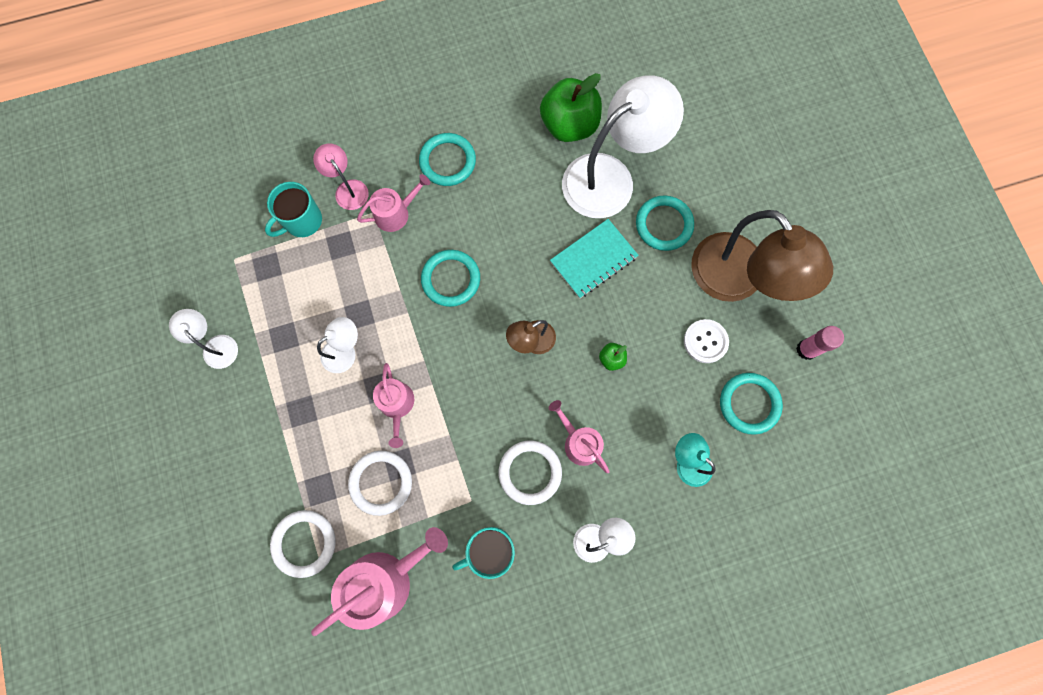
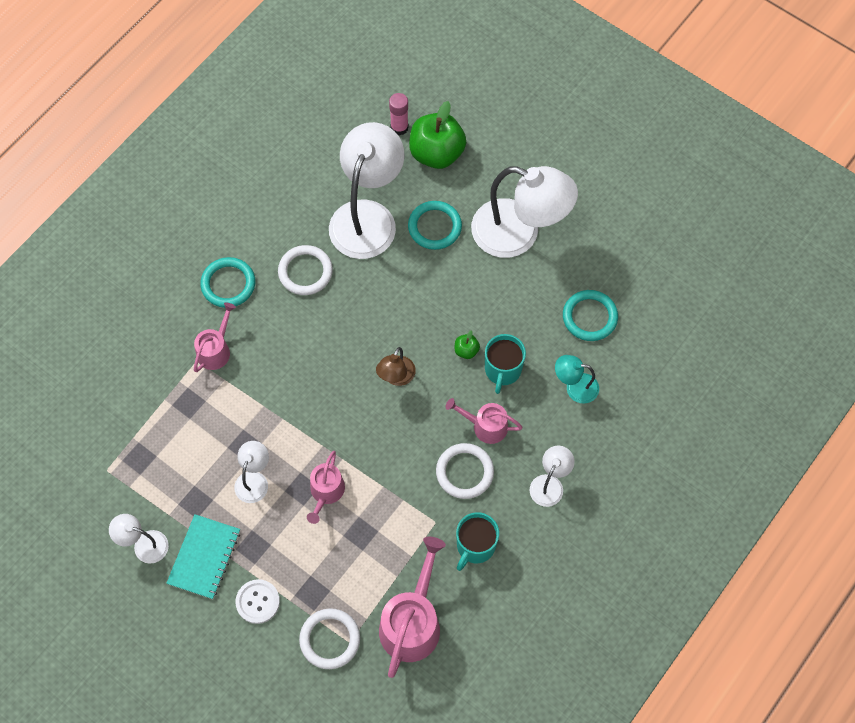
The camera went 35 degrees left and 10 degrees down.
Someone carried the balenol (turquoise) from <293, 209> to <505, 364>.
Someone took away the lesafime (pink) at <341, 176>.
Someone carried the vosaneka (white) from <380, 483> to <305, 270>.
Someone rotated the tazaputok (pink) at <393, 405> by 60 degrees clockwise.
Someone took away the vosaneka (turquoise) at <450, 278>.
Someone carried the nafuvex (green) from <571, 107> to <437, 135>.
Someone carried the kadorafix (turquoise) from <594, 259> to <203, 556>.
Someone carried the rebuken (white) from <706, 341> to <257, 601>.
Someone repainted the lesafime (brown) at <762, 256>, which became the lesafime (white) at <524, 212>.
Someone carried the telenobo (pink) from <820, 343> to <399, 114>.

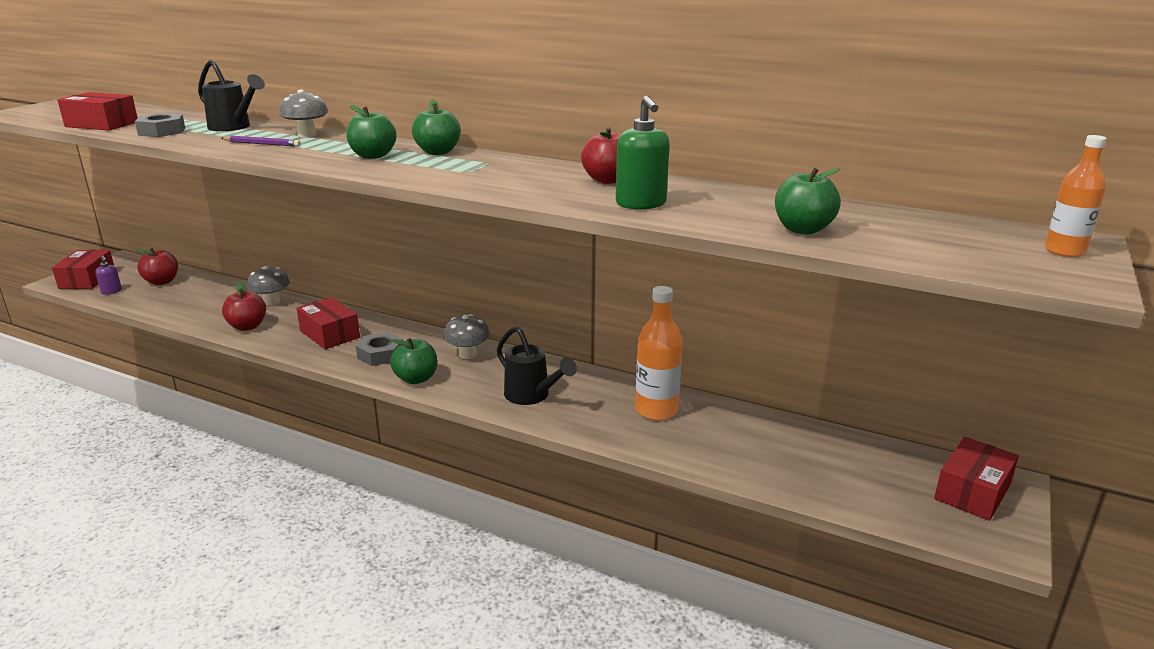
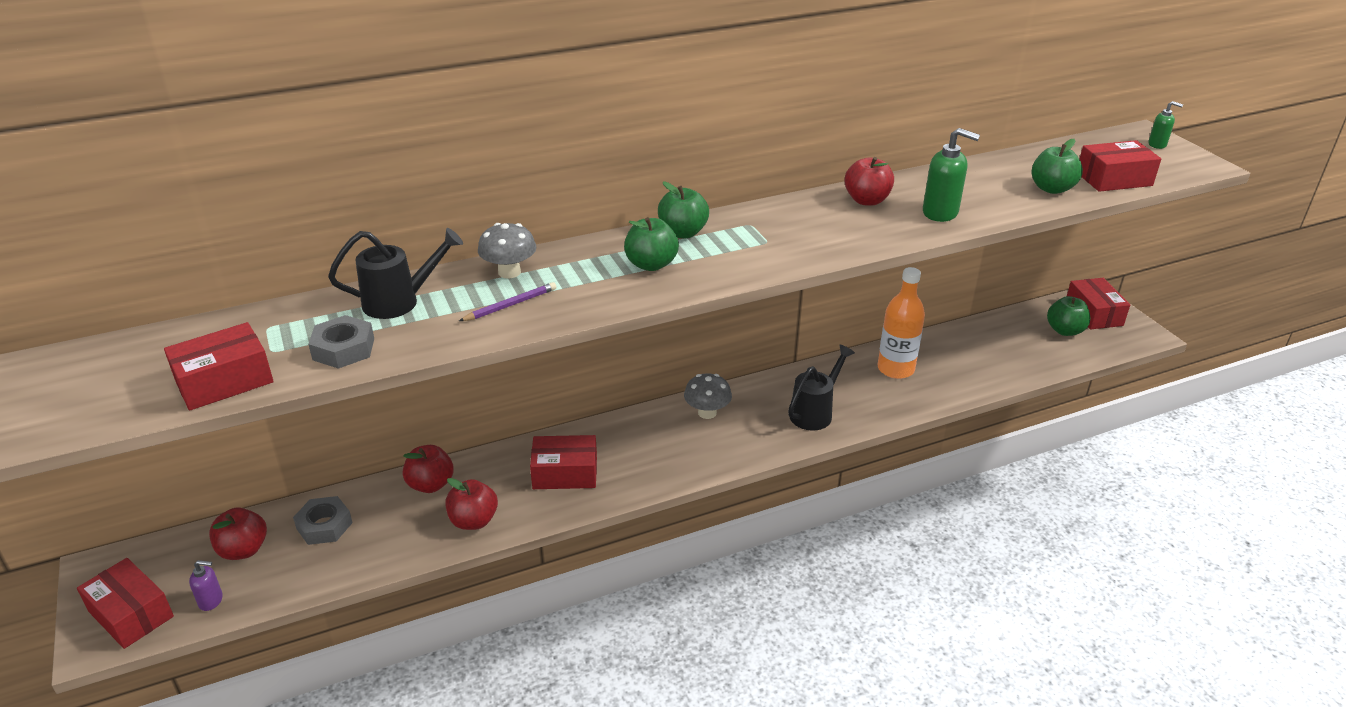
The camera went 50 degrees left and 10 degrees up.
Someone swapped the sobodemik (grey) at <268, 286> for the nafuvex (red) at <428, 469>.
Someone carried the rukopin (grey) from <379, 349> to <323, 520>.
Someone carried the nafuvex (green) from <413, 361> to <1068, 316>.
Someone rotated the tazaputok (black) at <537, 365> by 45 degrees counterclockwise.
Someone swapped the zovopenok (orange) at <1076, 196> for the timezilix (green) at <1165, 125>.
Someone put down the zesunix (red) at <1120, 166>.

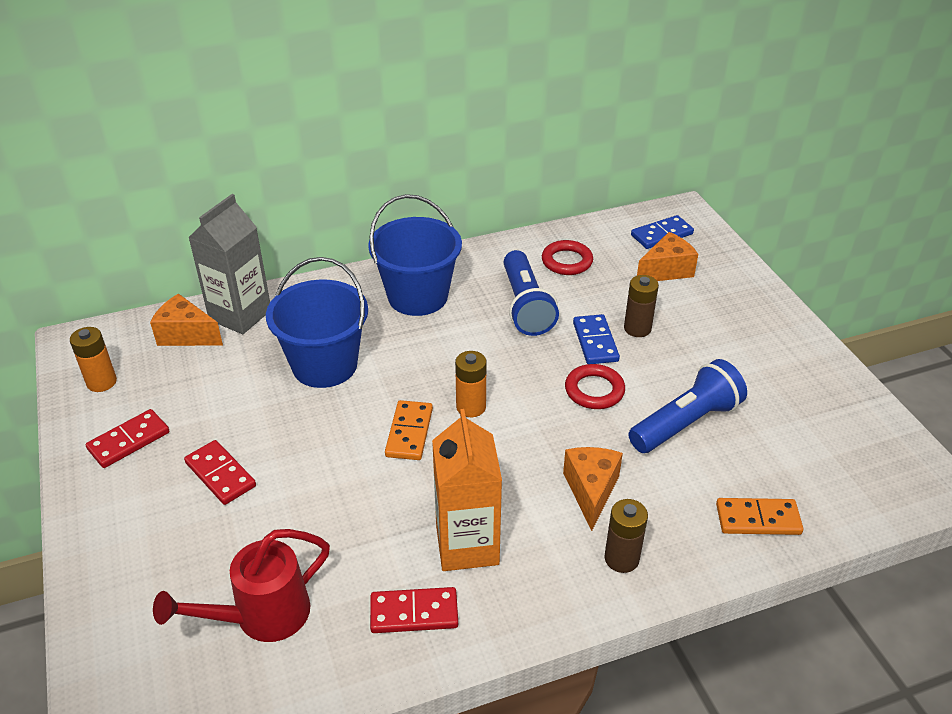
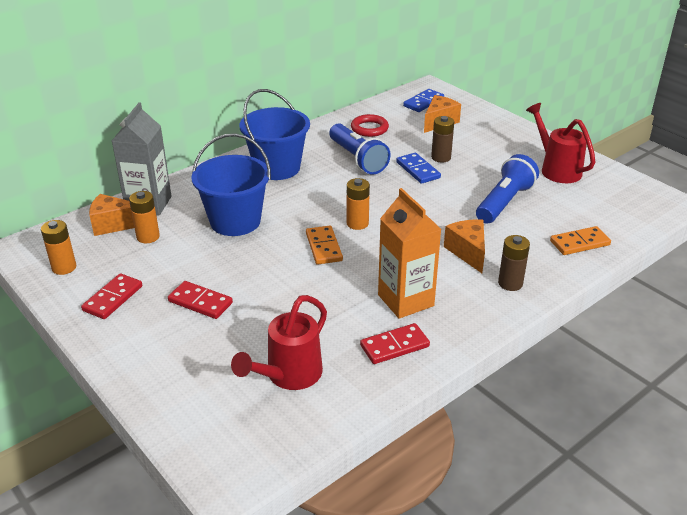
The camera went 20 degrees left and 5 degrees down.
Someone took away the vosaneka (red) at <595, 386>.
Someone put down the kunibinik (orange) at <144, 217>.
Someone put down the tazaputok (red) at <560, 143>.

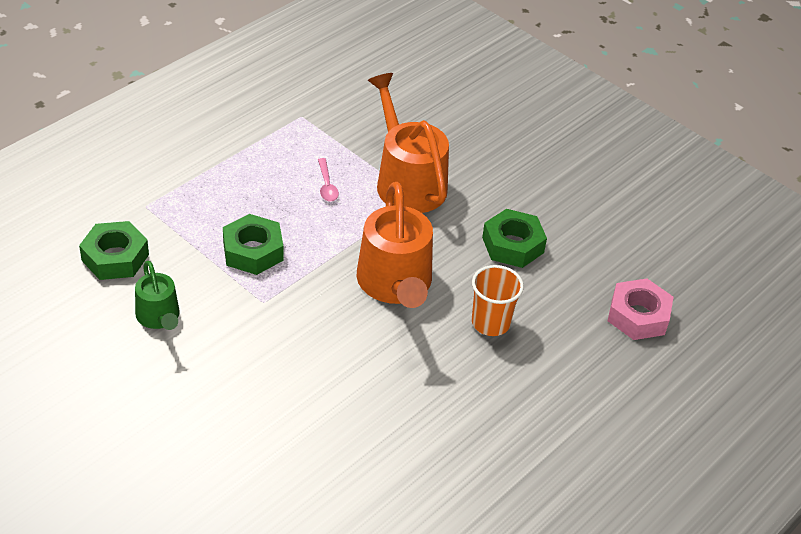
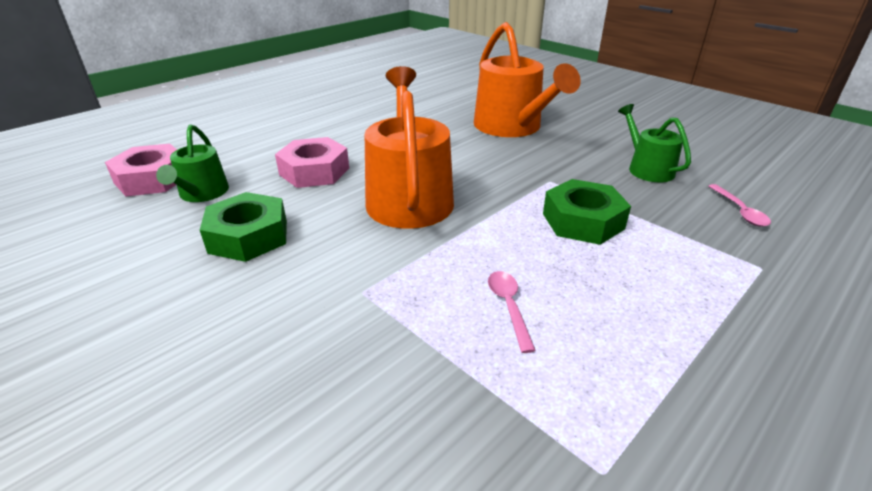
The camera went 175 degrees left and 10 degrees down.
Someone swapped the rukopin (green) at <114, 250> for the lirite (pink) at <740, 205>.
Someone carried the tazaputok (orange) from <408, 143> to <527, 79>.
Someone swapped the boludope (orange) at <498, 300> for the rukopin (pink) at <312, 162>.
Someone put down the tazaputok (green) at <192, 163>.

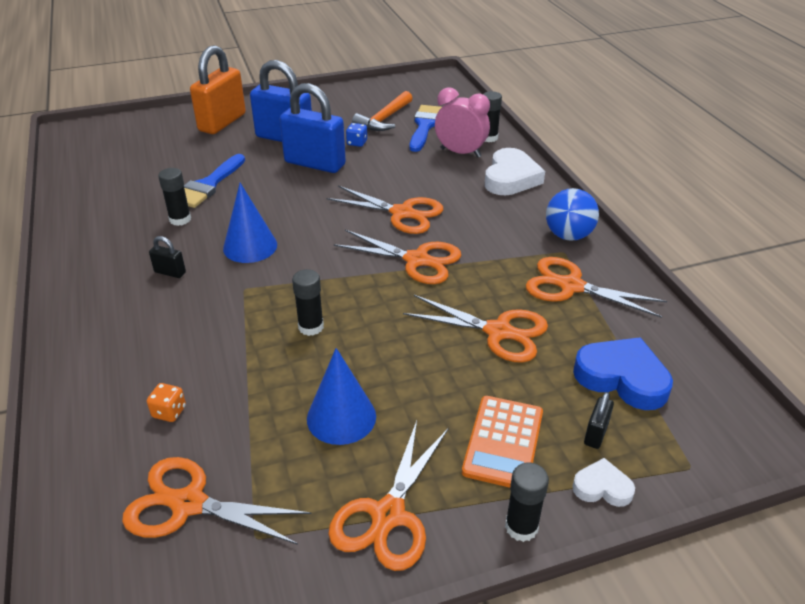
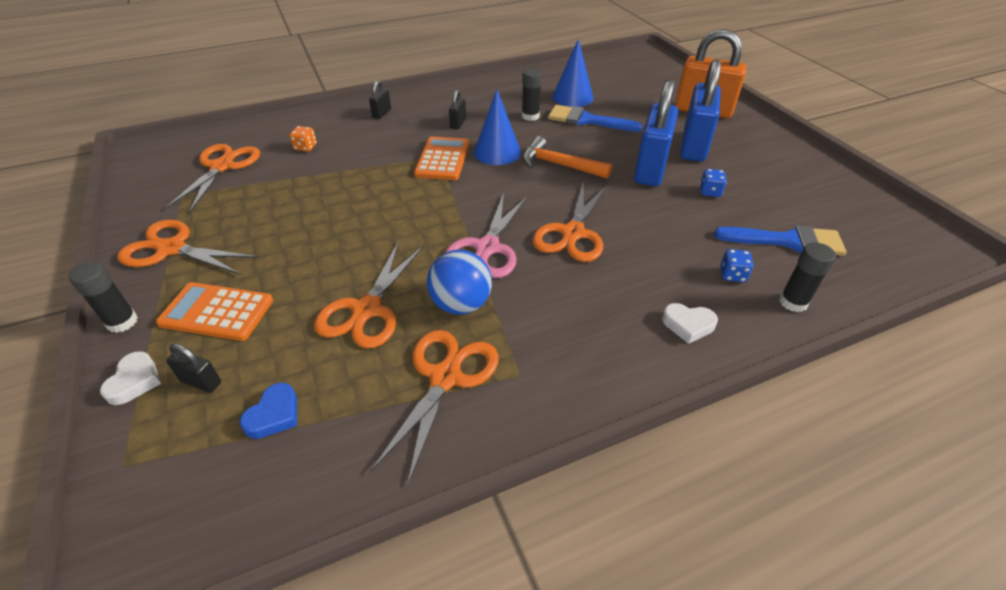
The camera went 85 degrees right and 5 degrees up.
Someone took away the telenobo (black) at <308, 302>.
Someone carried the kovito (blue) from <341, 396> to <573, 73>.
Someone repainted the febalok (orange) at <397, 257>, which became the febalok (pink) at <486, 235>.
Someone carried the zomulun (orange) from <382, 111> to <567, 157>.
Someone swapped the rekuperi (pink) at <462, 122> for the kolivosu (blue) at <737, 265>.
Someone scaled the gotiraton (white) at <515, 171> by 0.54.
Someone carried the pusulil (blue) from <572, 214> to <459, 282>.
Someone scaled the gotiraton (blue) at <623, 373> by 0.54.
Someone put down the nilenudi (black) at <380, 99>.
Someone put down the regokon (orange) at <441, 158>.

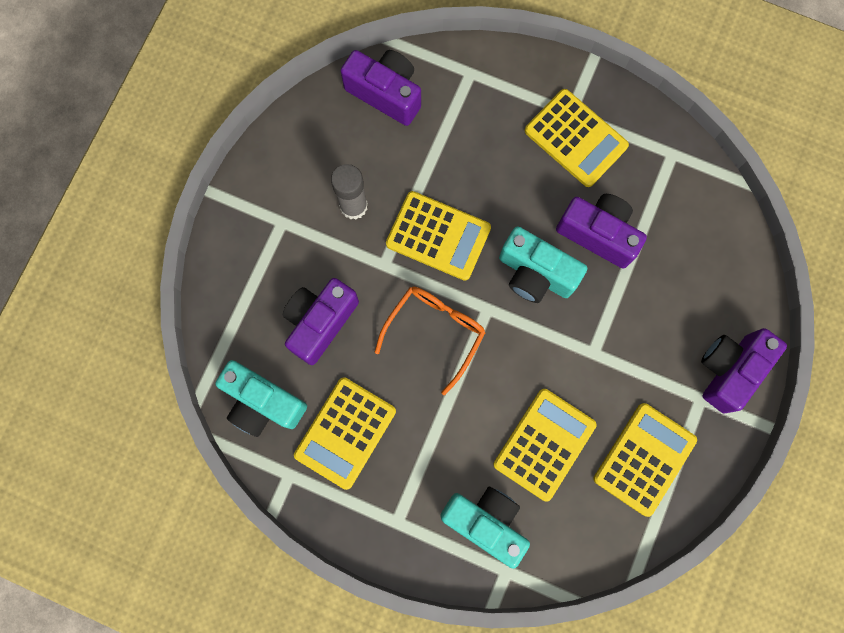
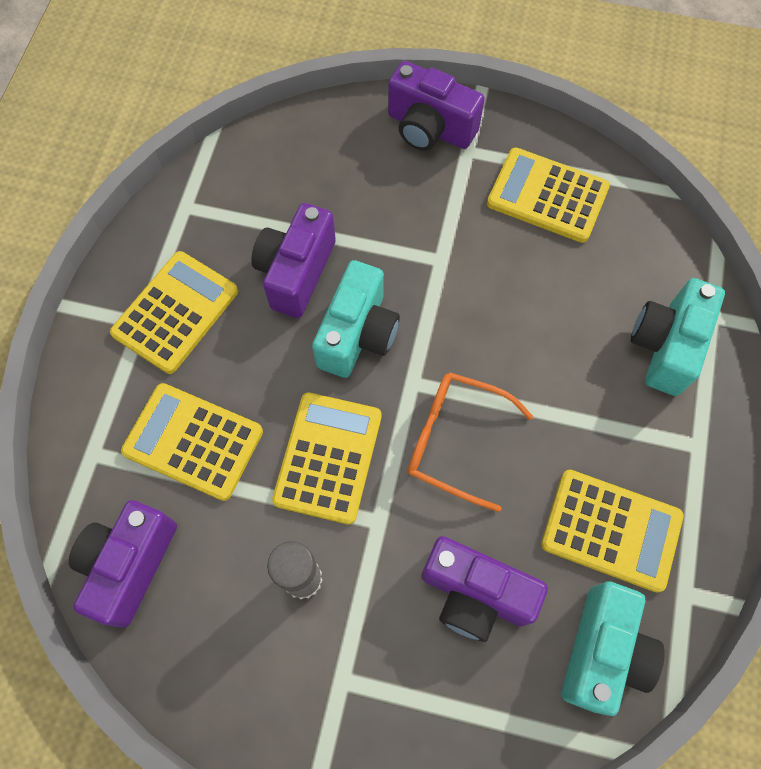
The camera went 100 degrees left and 10 degrees down.
Someone carried the regokon (yellow) from <545, 445> to <192, 442>.

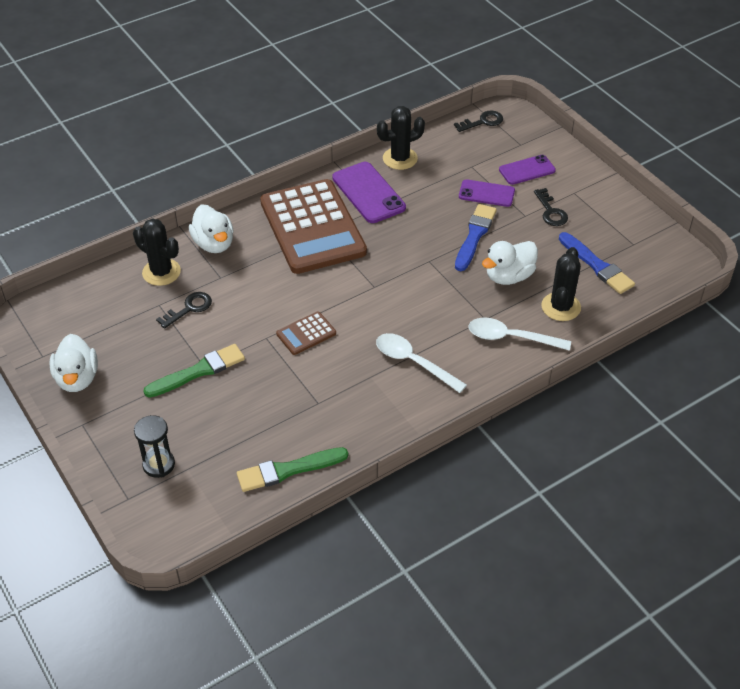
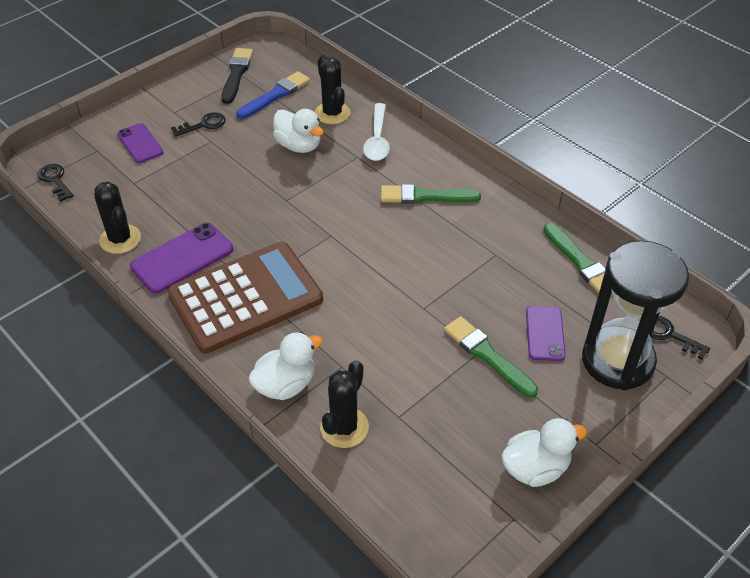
The camera went 100 degrees left and 0 degrees up.
Someone scaled the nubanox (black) at <154, 446> by 2.16.
Someone carried the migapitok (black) from <184, 310> to <680, 337>.
Someone took away the regokon (brown) at <306, 333>.
Someone swapped the lirite (white) at <421, 363> for the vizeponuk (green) at <431, 194>.
Someone took away the vizeponuk (blue) at <476, 237>.
Someone carried the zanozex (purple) from <487, 193> to <546, 333>.
Someone rotated the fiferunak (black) at <561, 284> by 60 degrees clockwise.
Someone put down the vizeponuk (black) at <237, 76>.

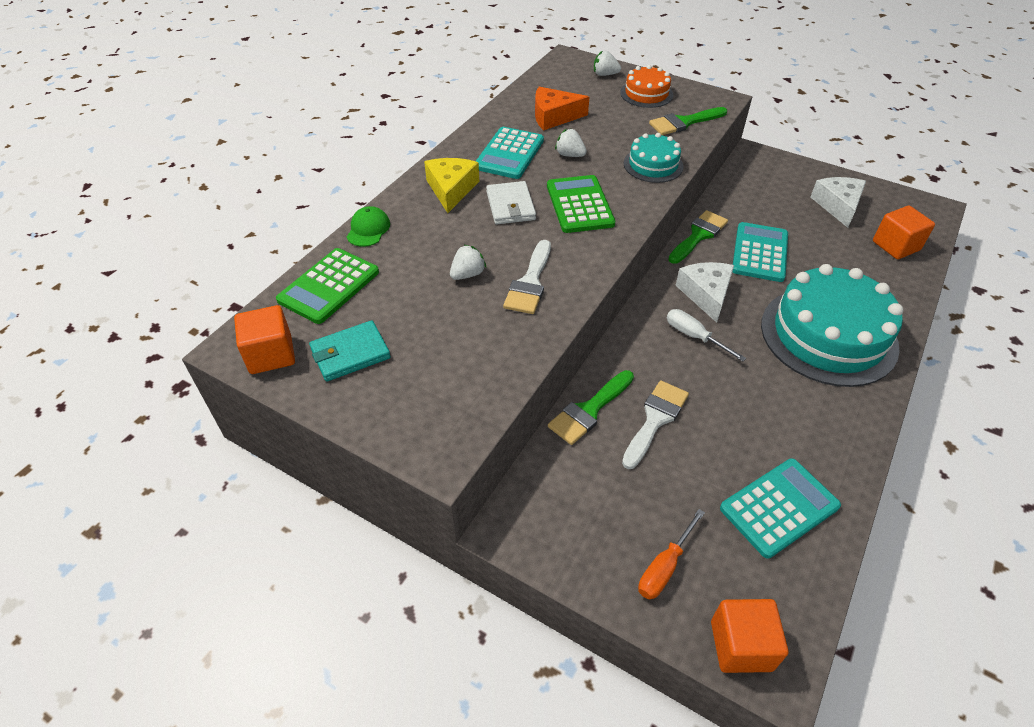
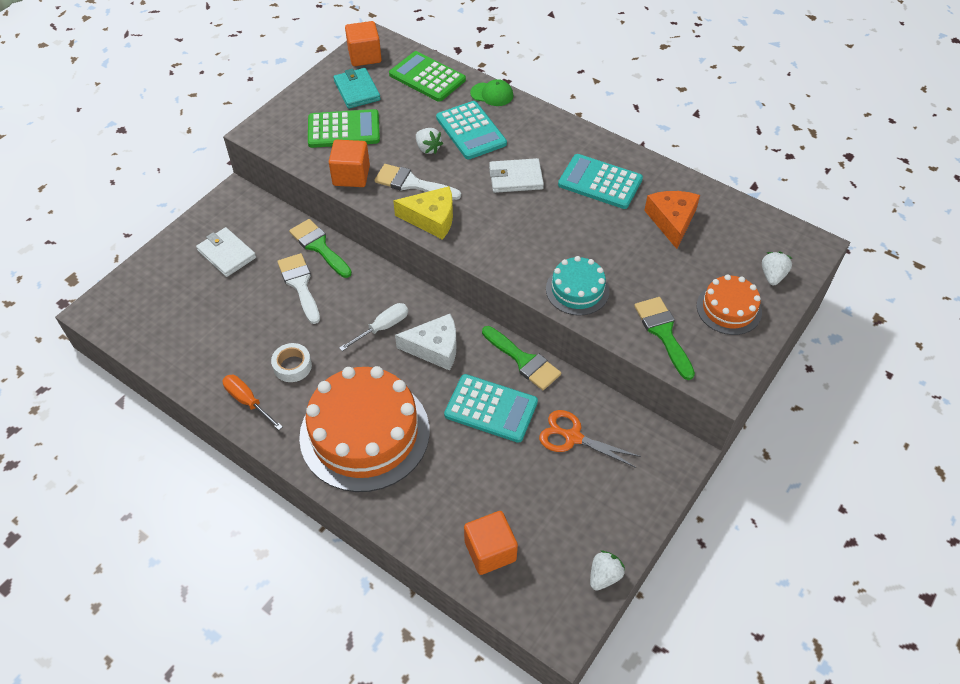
The camera went 95 degrees right and 5 degrees up.
Someone carried the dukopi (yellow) from <451, 185> to <423, 213>.
Someone carried the regokon (green) from <581, 204> to <344, 128>.
Someone carried the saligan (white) from <571, 143> to <607, 571>.
Someone rotated the vizeponuk (white) at <655, 424> by 150 degrees counterclockwise.
Someone carried the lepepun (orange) from <671, 554> to <253, 402>.
Someone carried the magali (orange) from <749, 636> to <349, 163>.
Someone carried the regokon (turquoise) from <780, 508> to <471, 130>.
Someone repainted the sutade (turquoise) at <832, 325>, which became the sutade (orange) at <364, 429>.
Someone took away the dukopi (white) at <838, 202>.
Someone put down the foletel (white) at <226, 252>.
Someone put down the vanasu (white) at <291, 362>.
Someone put down the febalok (orange) at <590, 439>.

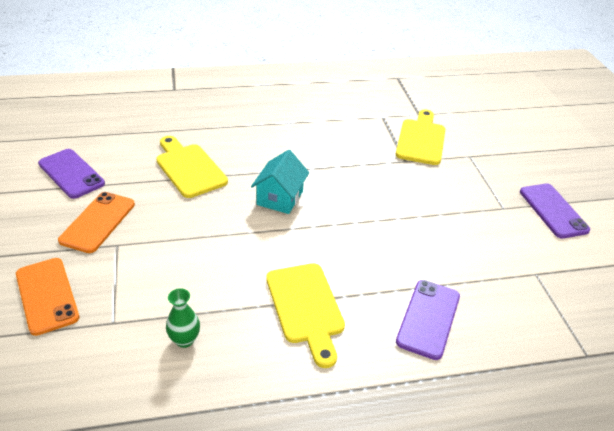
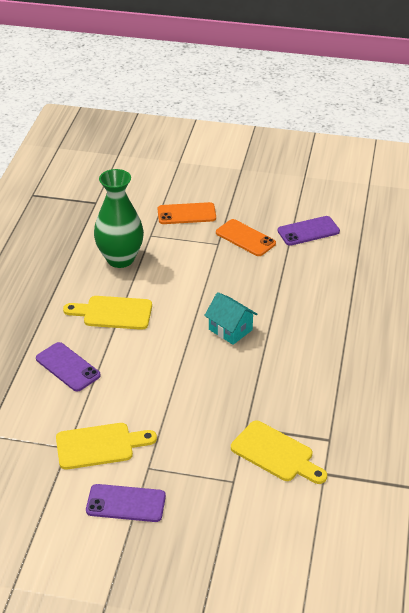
The camera went 115 degrees right and 0 degrees up.
Someone carried the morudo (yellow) from <192, 167> to <106, 446>.
Someone scaled the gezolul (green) at <183, 318> by 2.39.

